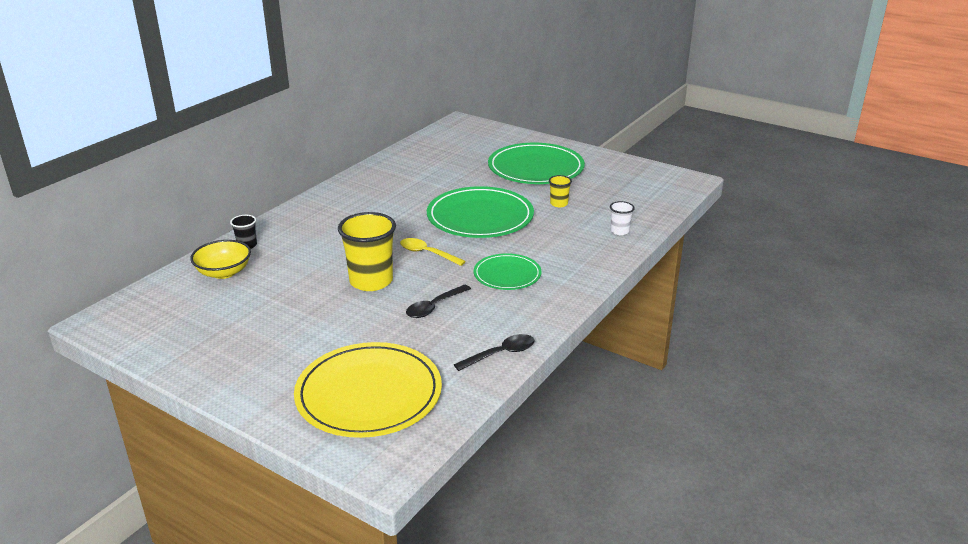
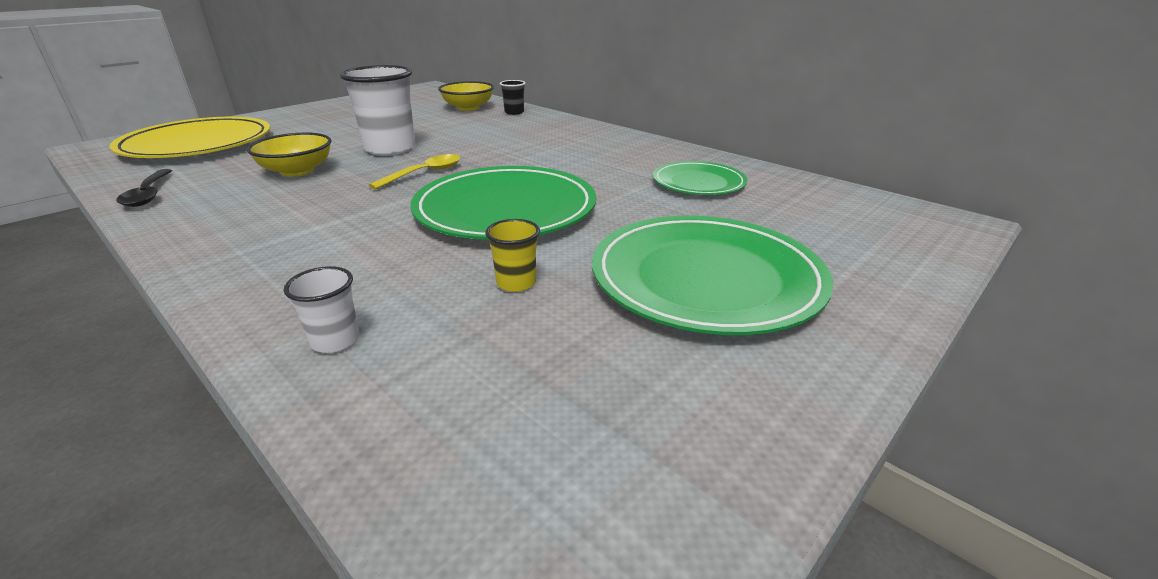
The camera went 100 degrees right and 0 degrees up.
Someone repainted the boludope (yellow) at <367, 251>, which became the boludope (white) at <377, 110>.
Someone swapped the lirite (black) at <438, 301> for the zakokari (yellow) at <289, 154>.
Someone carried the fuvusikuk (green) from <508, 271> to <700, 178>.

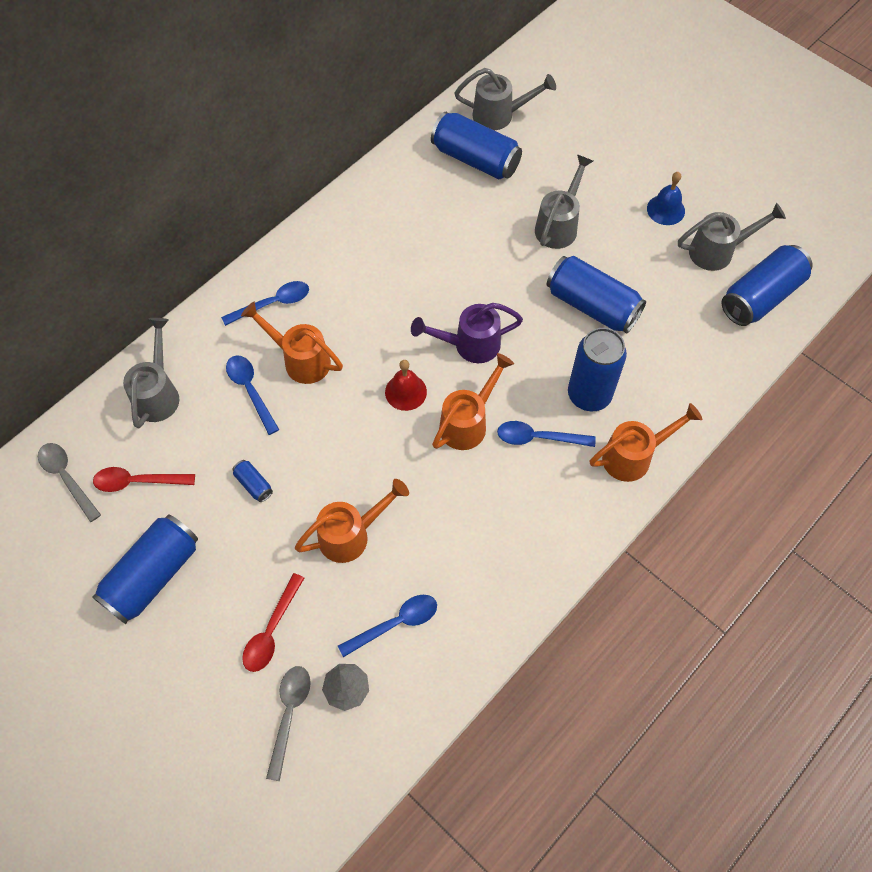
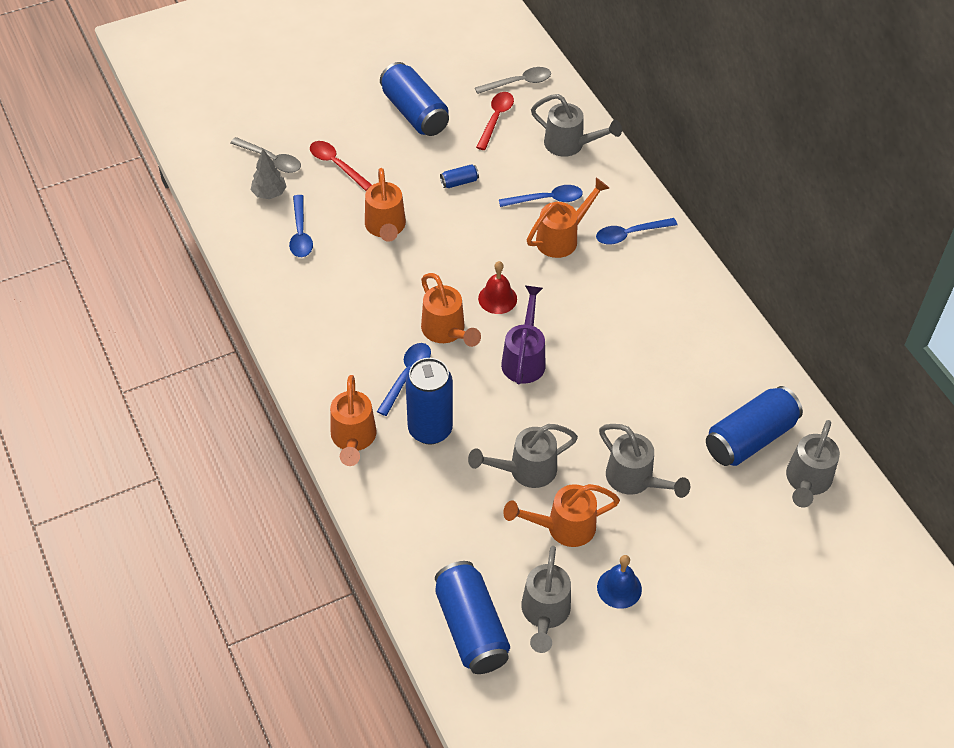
The camera went 110 degrees right and 10 degrees down.
Someone rotated the lirite (blue) at <265, 303> by 75 degrees clockwise.
Someone swapped the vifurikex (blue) at <596, 294> for the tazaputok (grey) at <523, 456>.
Someone put down the tazaputok (orange) at <561, 515>.

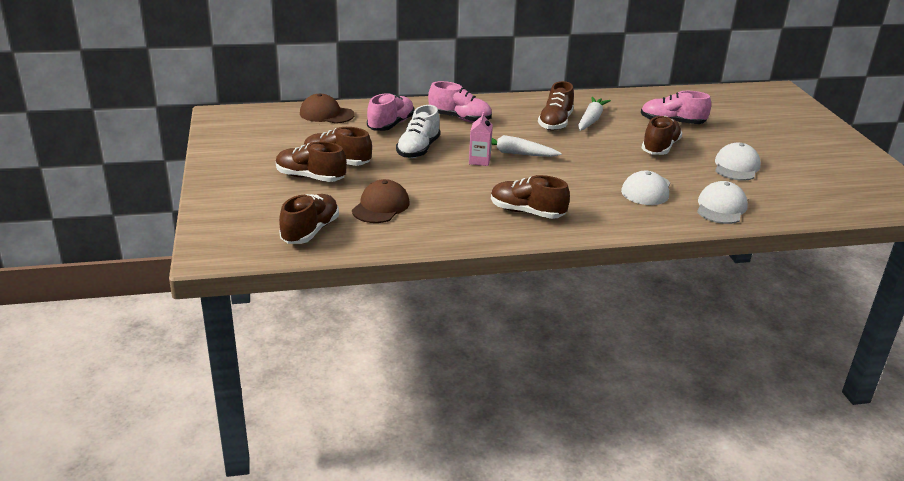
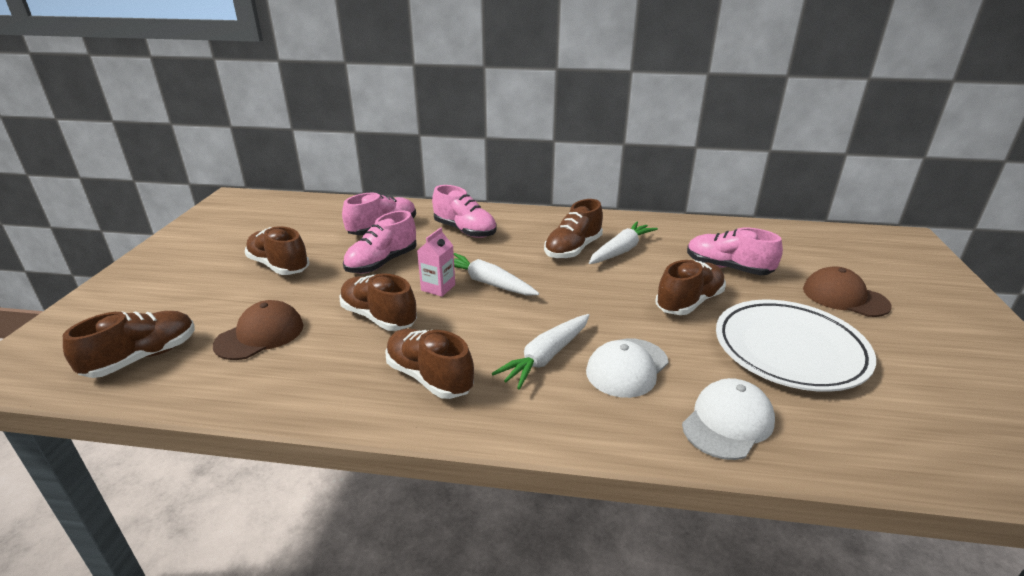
The camera went 20 degrees right and 0 degrees up.
Someone carried the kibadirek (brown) from <311, 161> to <378, 302>.
Someone carried the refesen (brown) from <327, 108> to <847, 291>.
Someone repainted the kibadirek (white) at <418, 131>, which became the kibadirek (pink) at <380, 242>.
Someone swapped the refesen (white) at <738, 162> for the fuvusikuk (white) at <796, 346>.
Someone put down the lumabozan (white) at <540, 351>.

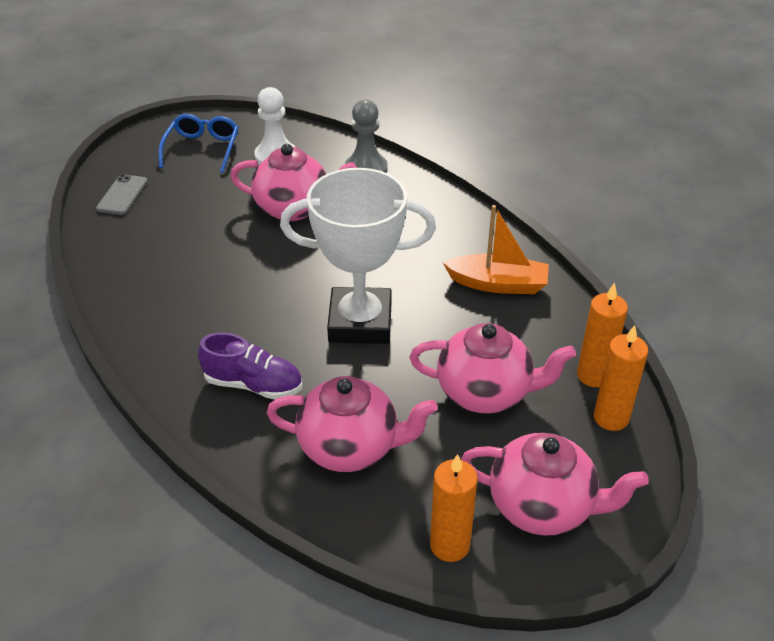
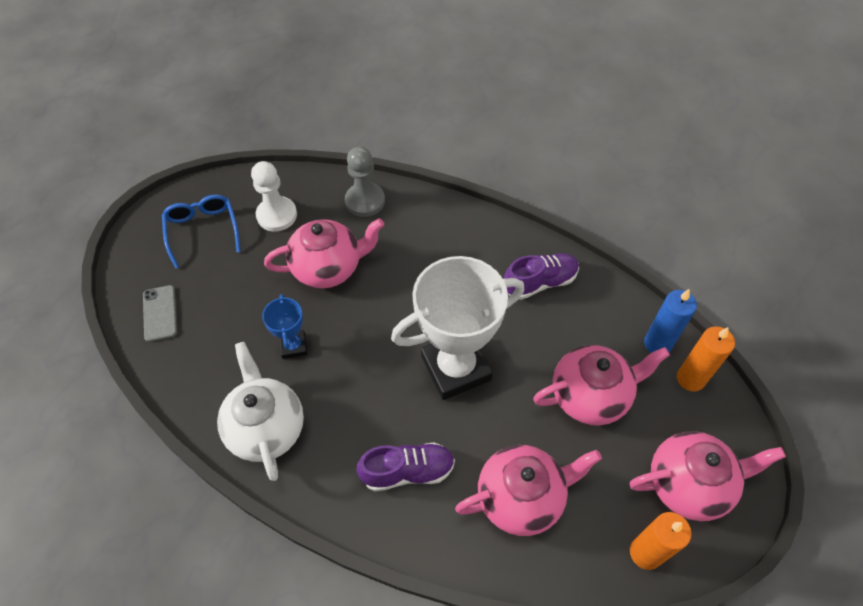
The camera went 25 degrees left and 15 degrees up.
Someone swapped the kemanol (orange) at <495, 249> for the kibadirek (purple) at <541, 276>.
Someone repainted the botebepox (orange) at <602, 335>, which became the botebepox (blue) at <670, 321>.
Someone put down the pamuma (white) at <260, 411>.
Someone put down the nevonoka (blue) at <284, 326>.

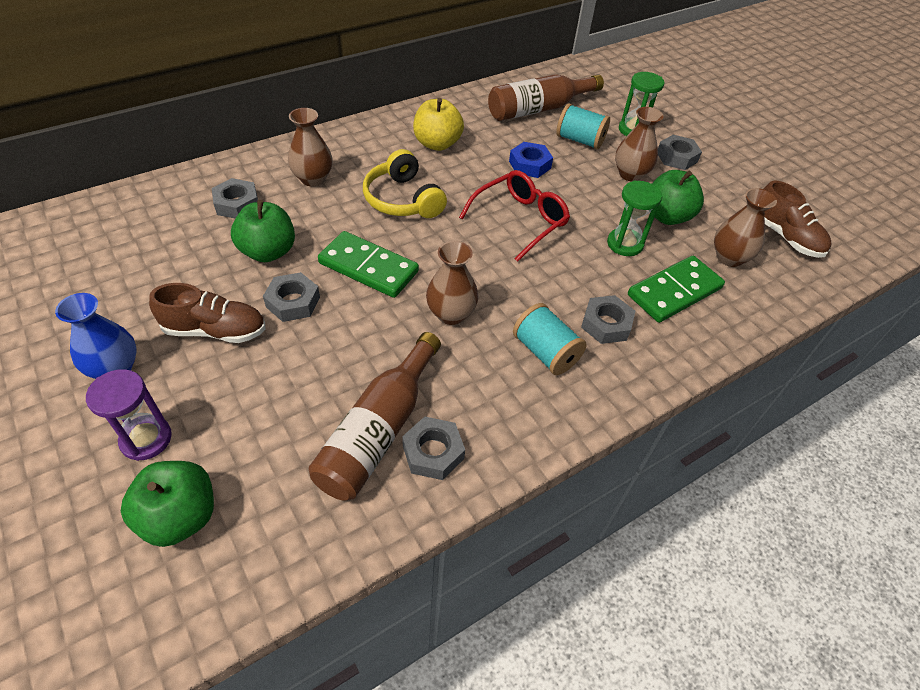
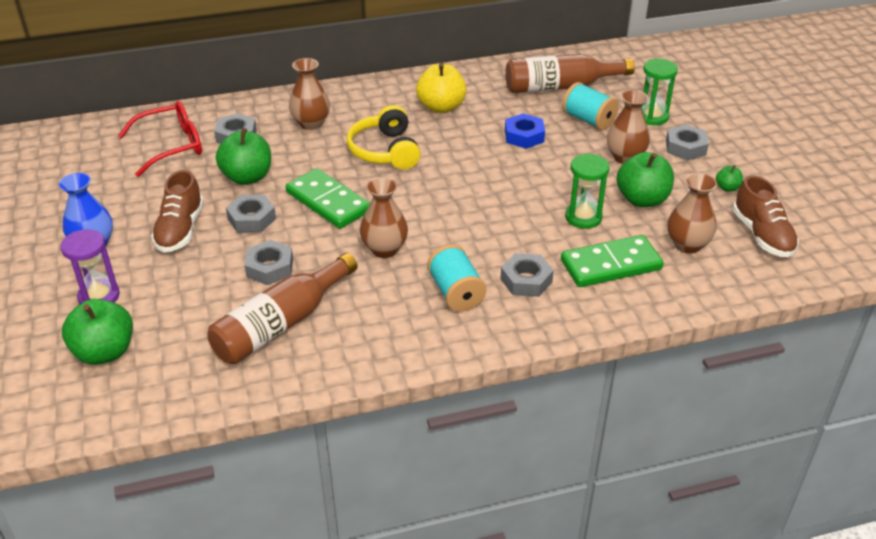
The camera went 20 degrees right and 10 degrees down.
Someone rotated the kibadirek (brown) at <207, 313> by 75 degrees clockwise.
Someone carried the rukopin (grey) from <433, 448> to <268, 262>.
Someone carried the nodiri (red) from <514, 216> to <160, 139>.
Someone put down the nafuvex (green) at <729, 178>.

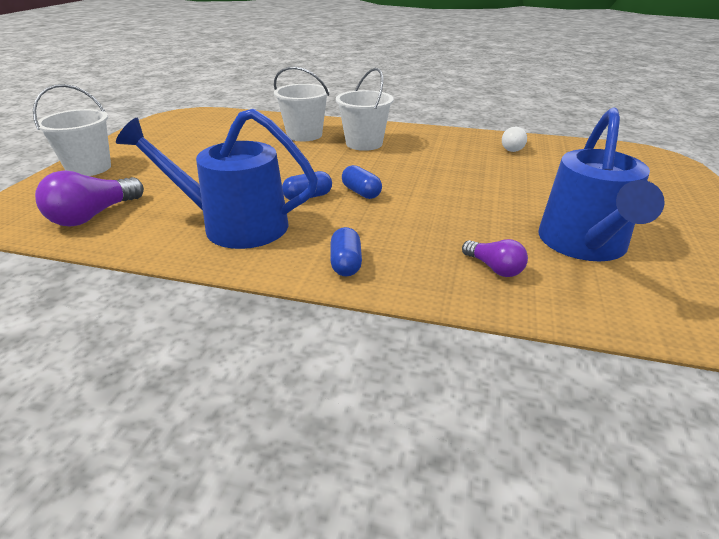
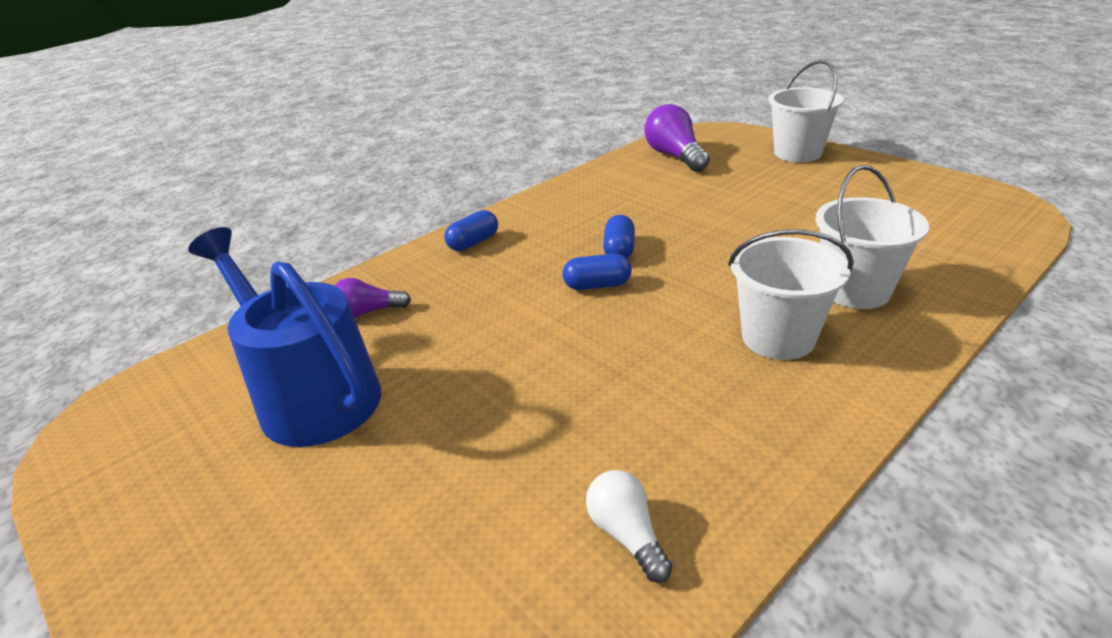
The camera went 125 degrees right and 0 degrees up.
Someone took away the tazaputok (blue) at <217, 179>.
Someone rotated the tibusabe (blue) at <346, 251> by 75 degrees counterclockwise.

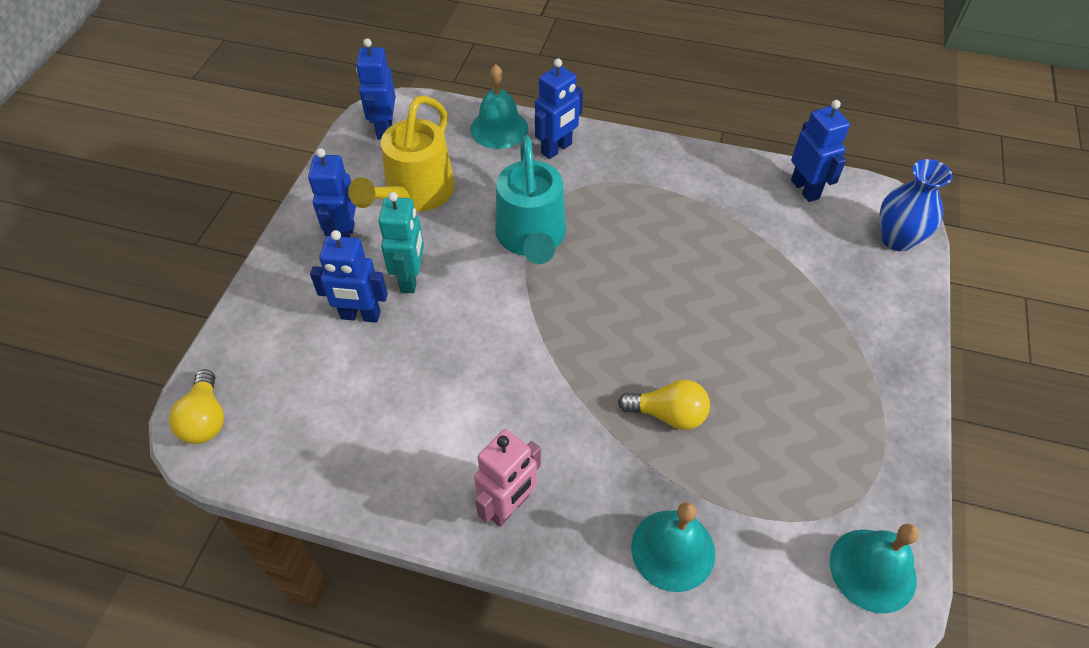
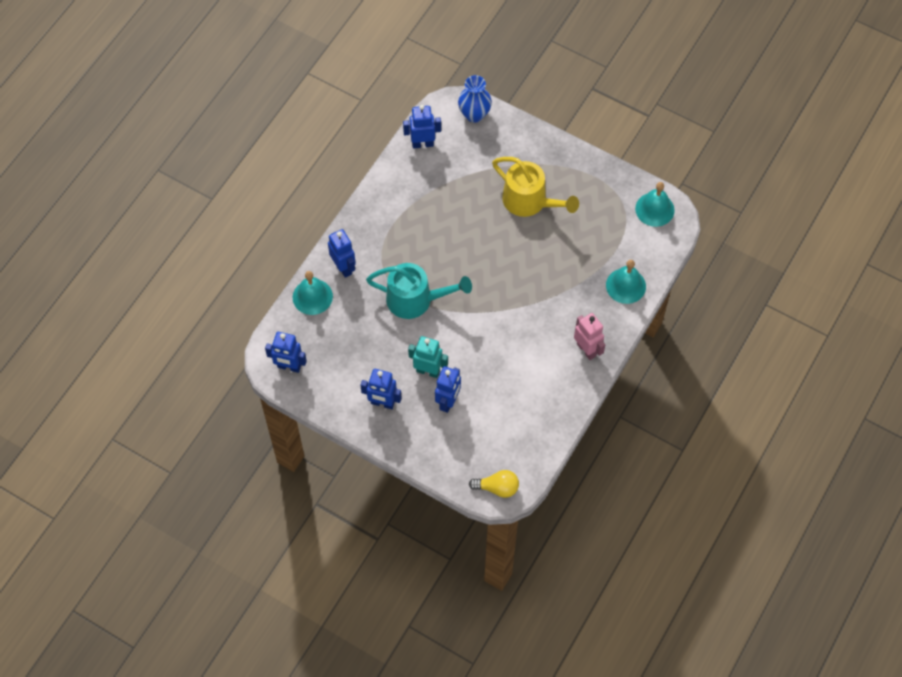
The camera went 75 degrees left and 10 degrees up.
Someone carried the tazaputok (yellow) from <401, 153> to <535, 187>.
Someone took away the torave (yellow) at <664, 405>.

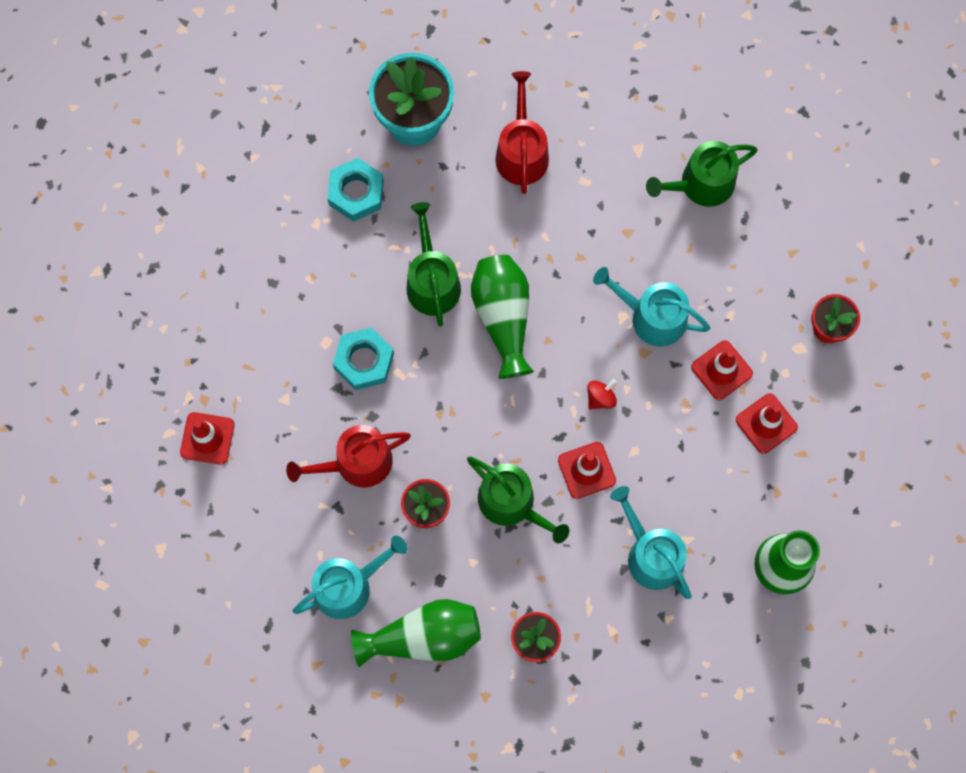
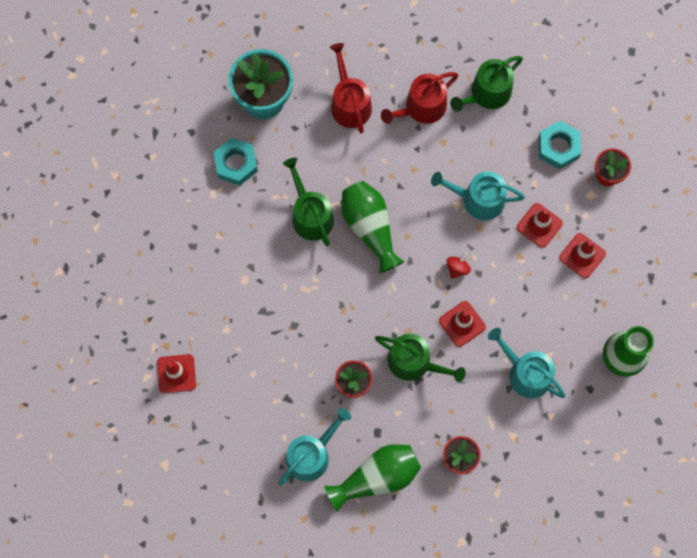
The camera went 15 degrees left and 0 degrees up.
Someone carried the tazaputok (red) from <348, 456> to <419, 98>.
Someone carried the rukopin (turquoise) from <363, 358> to <560, 145>.

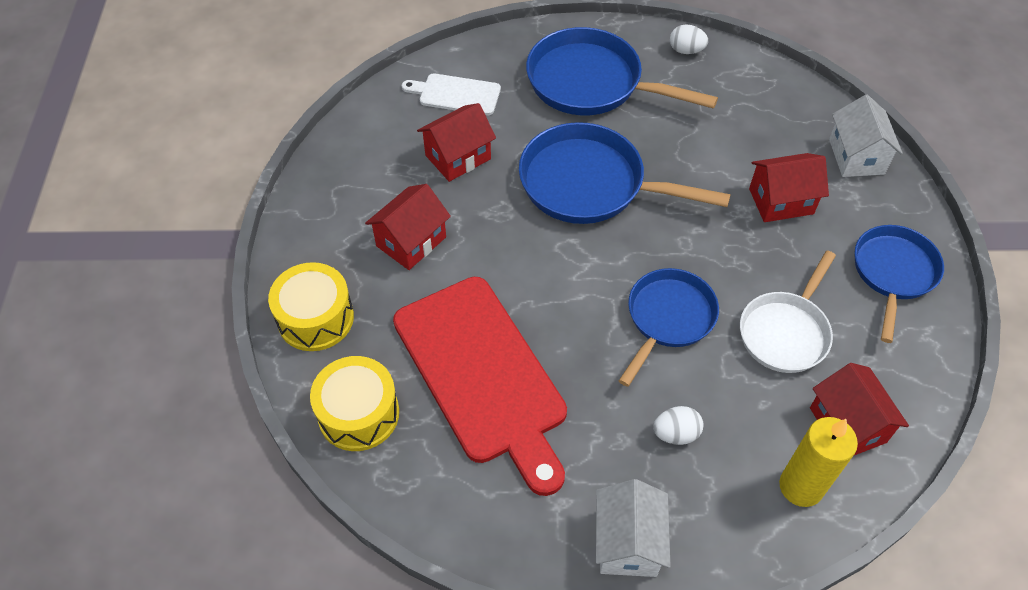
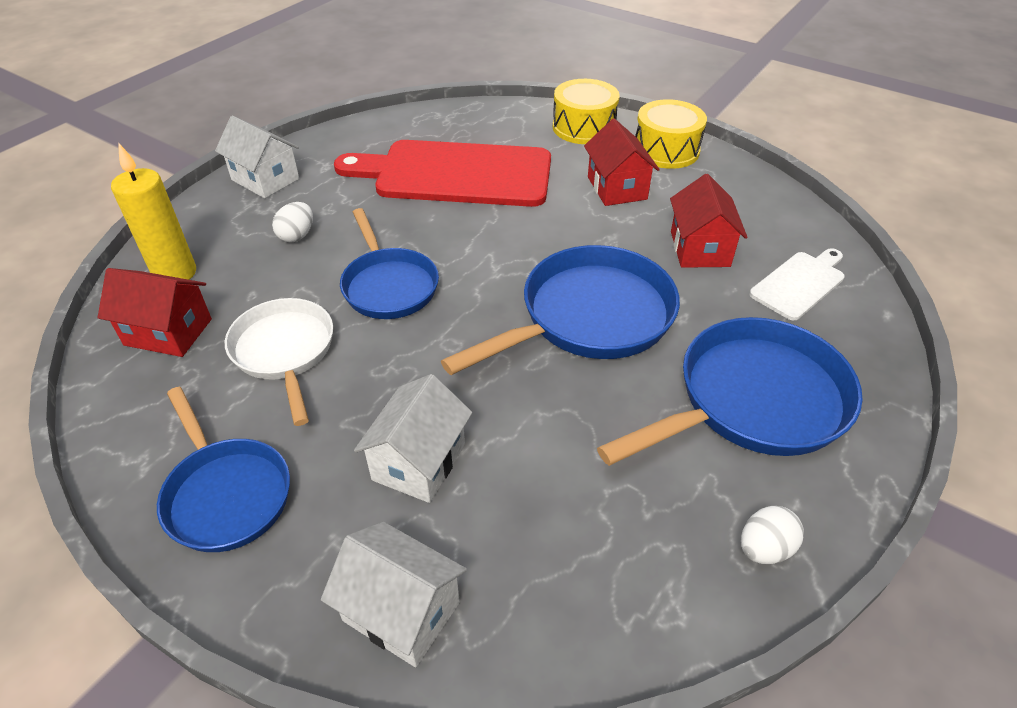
The camera went 125 degrees right and 10 degrees down.
Someone carried the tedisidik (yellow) from <354, 403> to <671, 134>.
Someone repainted the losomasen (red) at <789, 187>, which became the losomasen (white) at <413, 438>.

